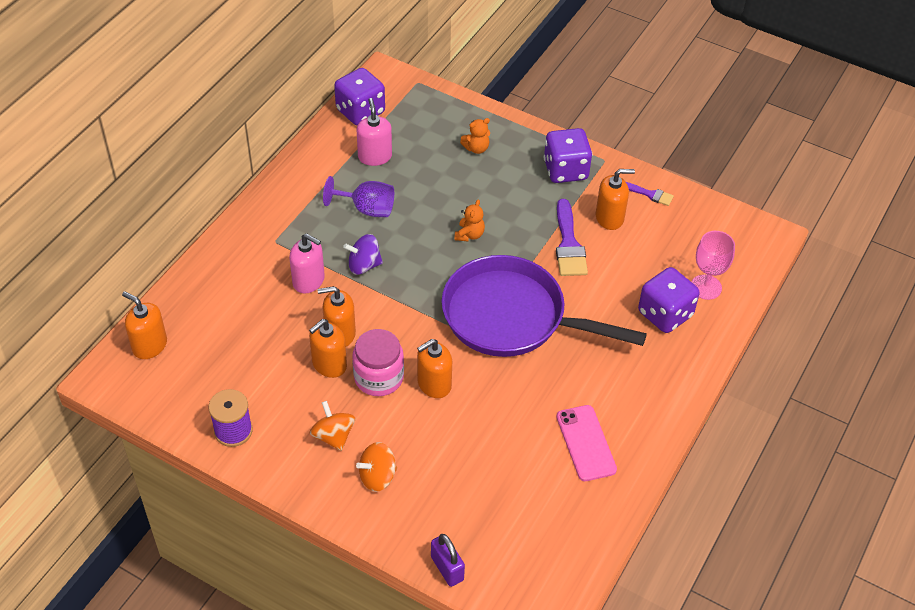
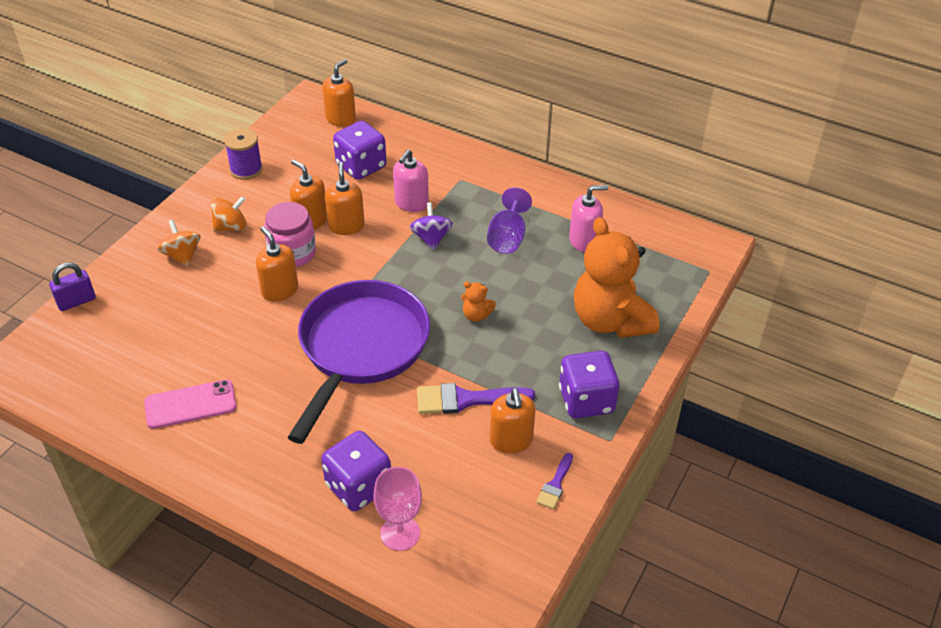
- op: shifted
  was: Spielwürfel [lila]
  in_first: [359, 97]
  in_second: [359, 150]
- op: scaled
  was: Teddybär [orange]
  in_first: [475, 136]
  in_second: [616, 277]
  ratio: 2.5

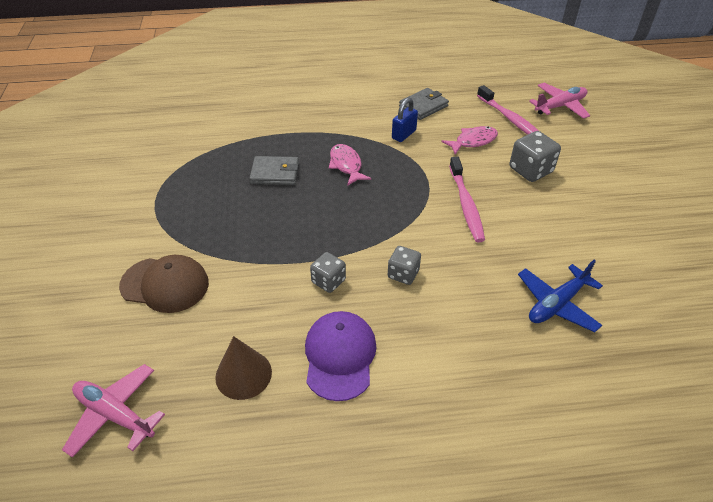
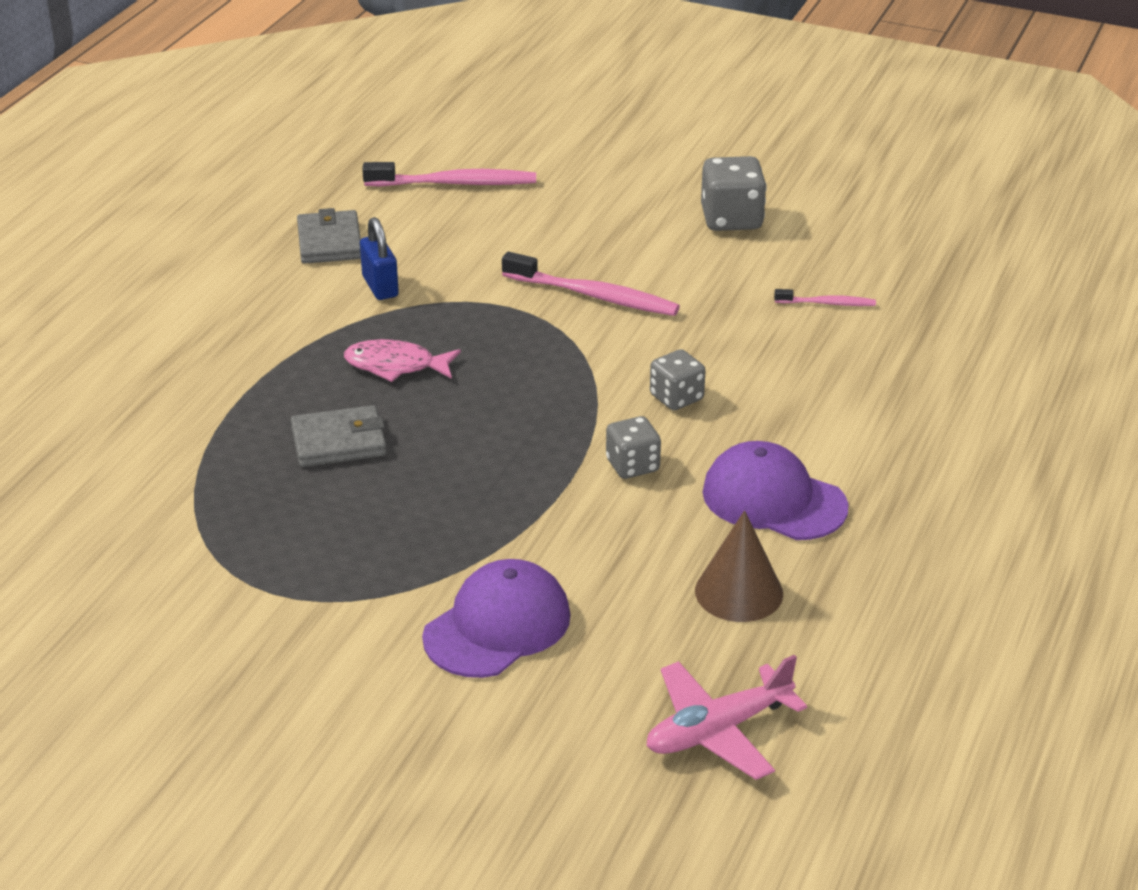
- op: repainted
  was: Kappe [braun]
  now: Kappe [lila]
  in_first: [164, 284]
  in_second: [496, 618]
- op: rotated
  was: Geldbörse [grau]
  in_first: [274, 170]
  in_second: [339, 436]
  clockwise: 45
- op: gone
  was: Fisch [rosa]
  in_first: [469, 140]
- op: shifted
  was: Spielwürfel [grau]
  in_first: [535, 156]
  in_second: [734, 193]
- op: swapped
  was: Flugzeug [blau]
  now: Zahnbürste [rosa]
  in_first: [560, 296]
  in_second: [825, 297]
- op: gone
  was: Flugzeug [rosa]
  in_first: [559, 101]

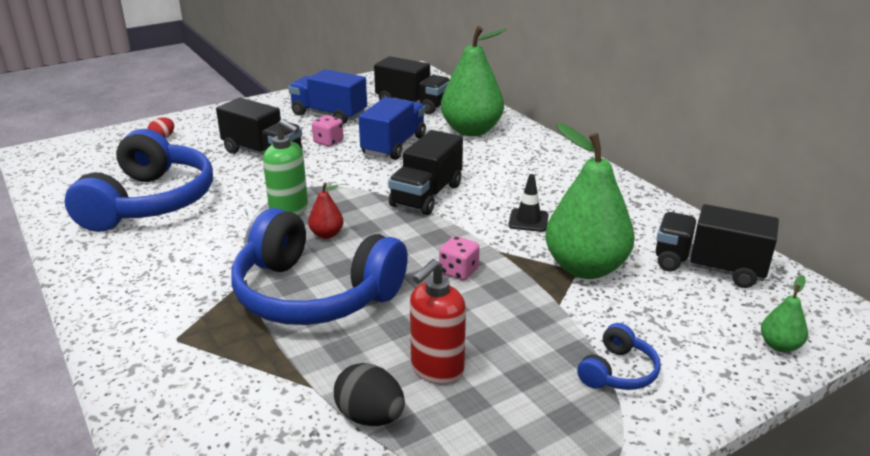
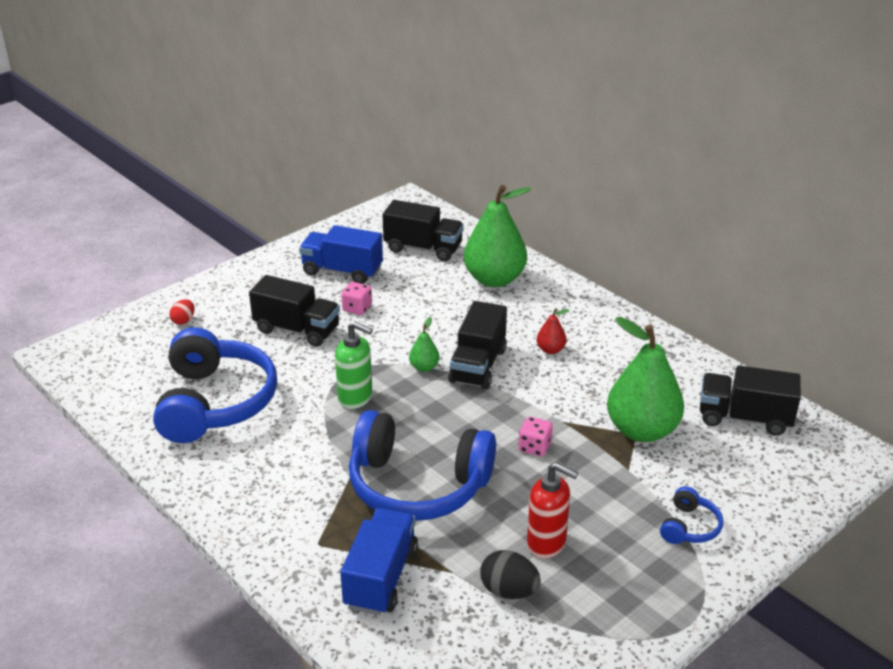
- op: shifted
  was: Birne [rot]
  in_first: [325, 210]
  in_second: [553, 331]
- op: shifted
  was: Lastwagen [blau]
  in_first: [392, 128]
  in_second: [379, 561]
- op: rotated
  was: Seifenspender [rot]
  in_first: [438, 321]
  in_second: [552, 510]
  clockwise: -90
- op: gone
  was: Leitkegel [schwarz]
  in_first: [528, 203]
- op: shifted
  was: Birne [grün]
  in_first: [784, 313]
  in_second: [424, 344]

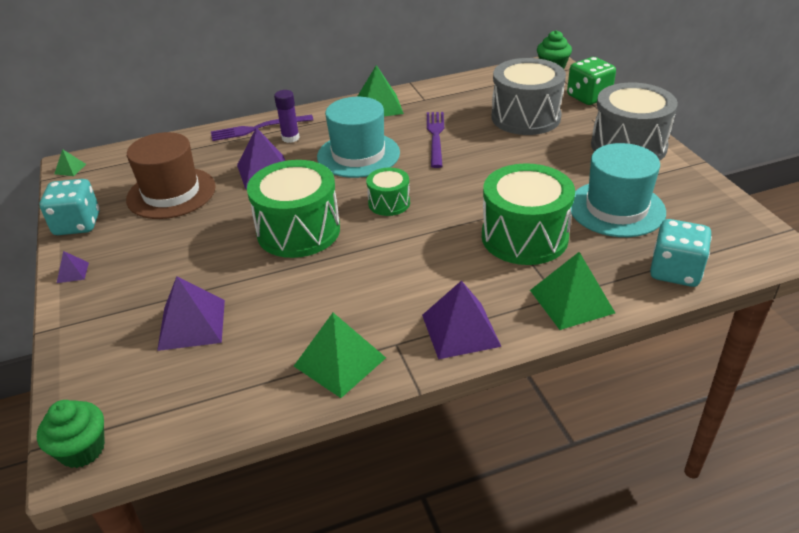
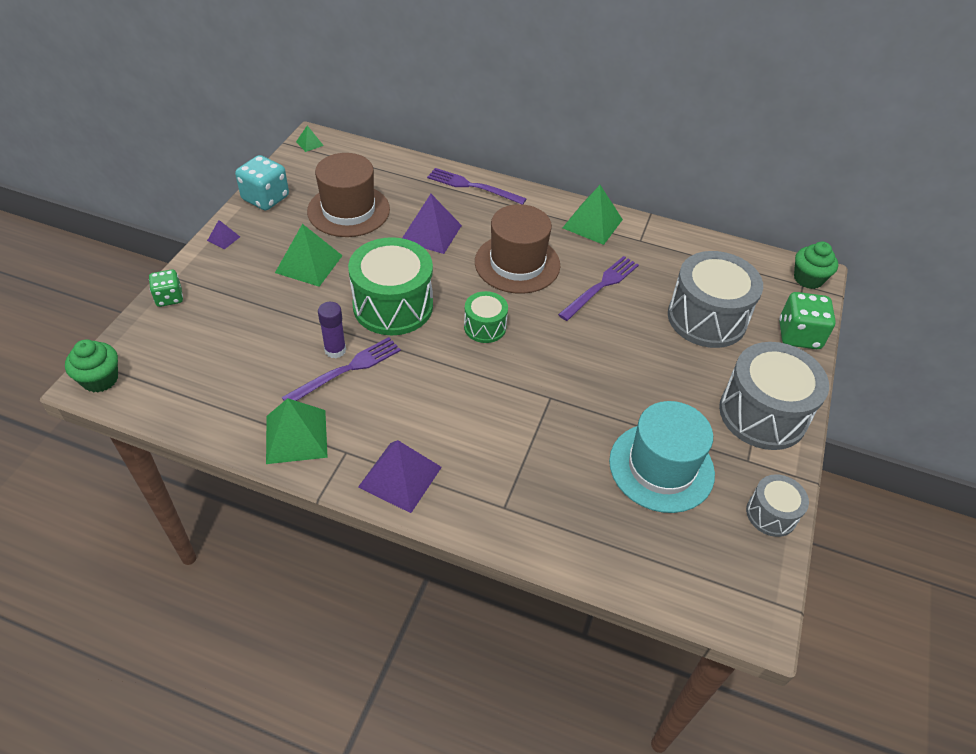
- op: gone
  was: Pyramide [lila]
  in_first: [191, 313]
- op: shifted
  was: Klebestift [lila]
  in_first: [287, 116]
  in_second: [332, 330]
- op: repainted
  was: Hut [türkis]
  now: Hut [braun]
  in_first: [358, 137]
  in_second: [517, 249]
- op: gone
  was: Trommel [grün]
  in_first: [528, 214]
- op: shifted
  was: Pyramide [grün]
  in_first: [572, 291]
  in_second: [309, 255]
- op: gone
  was: Spielwürfel [türkis]
  in_first: [681, 253]
- op: new
  now: Spielwürfel [grün]
  in_second: [166, 288]
- op: new
  now: Gabel [lila]
  in_second: [341, 369]
- op: new
  now: Trommel [grau]
  in_second: [777, 505]

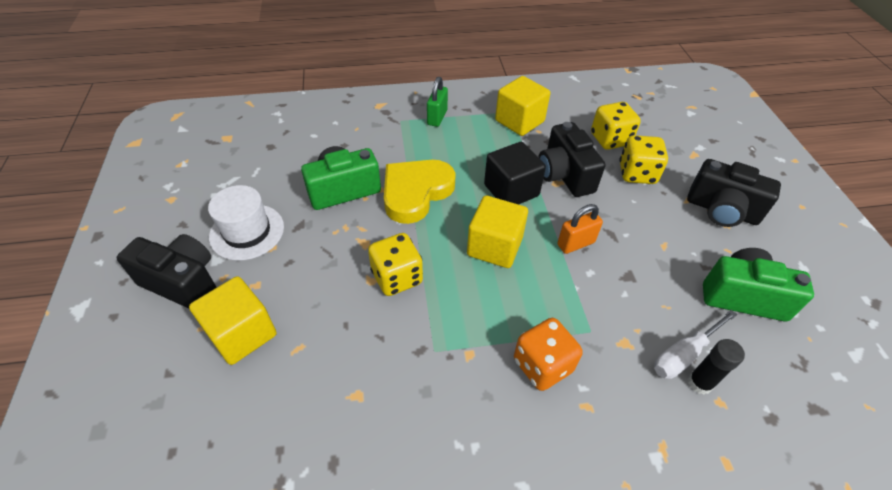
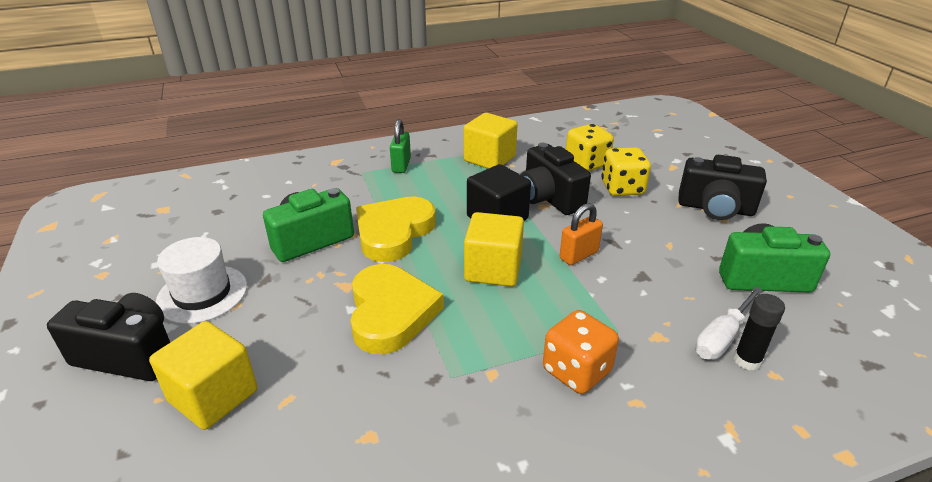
- op: swapped
  was: Spielwürfel [gelb]
  now: Herz [gelb]
  in_first: [395, 264]
  in_second: [397, 309]

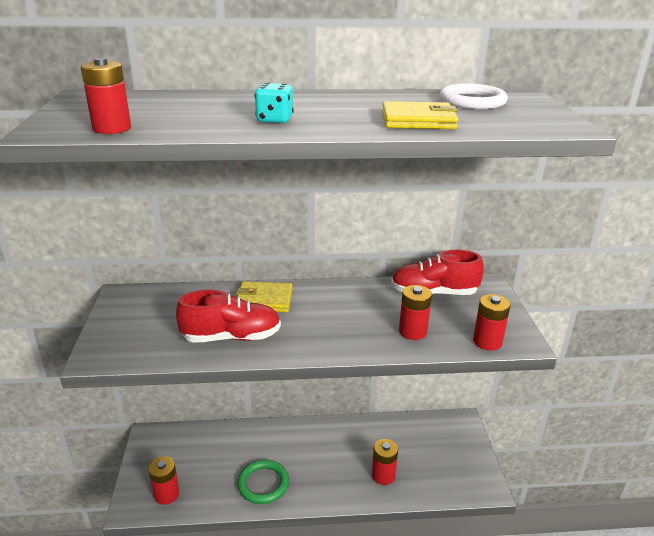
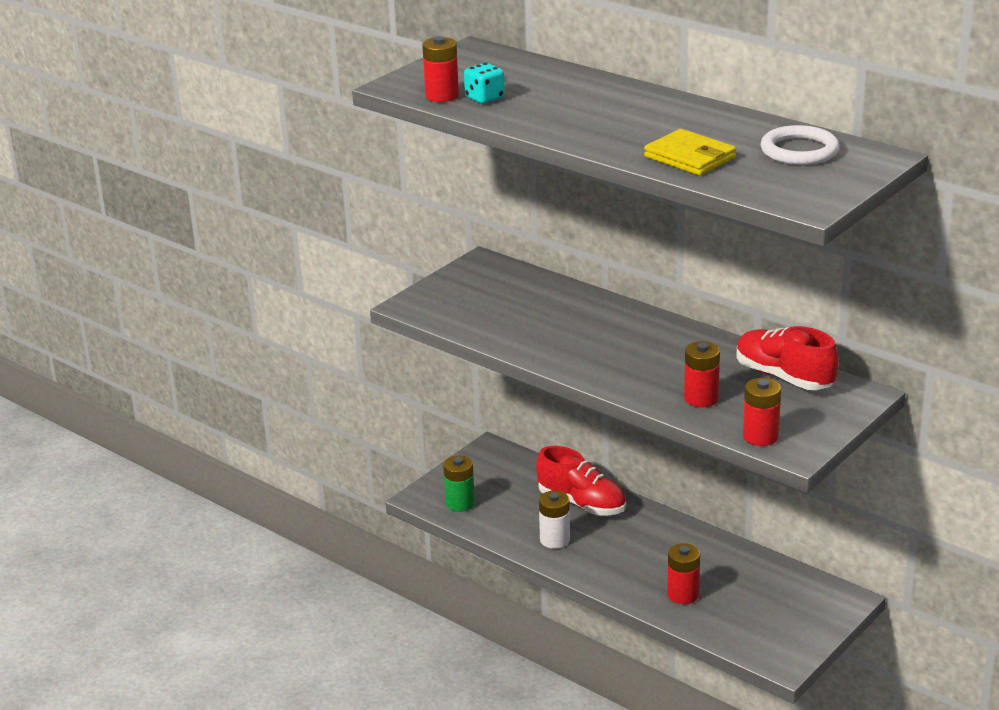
- op: repainted
  was: Batterie [rot]
  now: Batterie [grün]
  in_first: [163, 480]
  in_second: [459, 484]
- op: shifted
  was: Schuh [rot]
  in_first: [228, 316]
  in_second: [581, 481]
- op: gone
  was: Geldbörse [gelb]
  in_first: [264, 297]
- op: swapped
  was: Ring [grün]
  now: Batterie [weiß]
  in_first: [263, 482]
  in_second: [554, 520]
- op: shifted
  was: Spielwürfel [türkis]
  in_first: [274, 102]
  in_second: [484, 83]

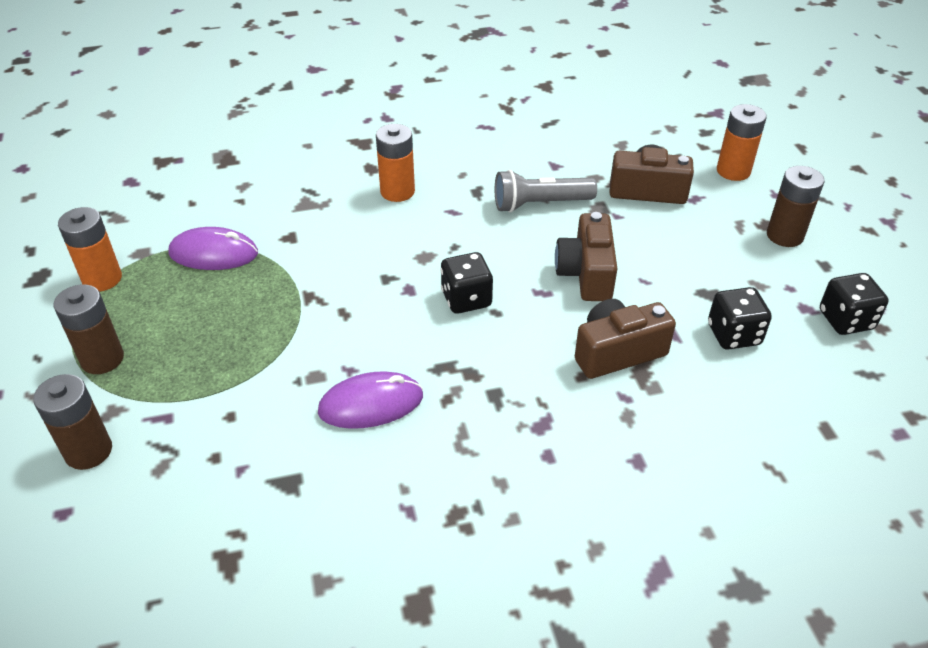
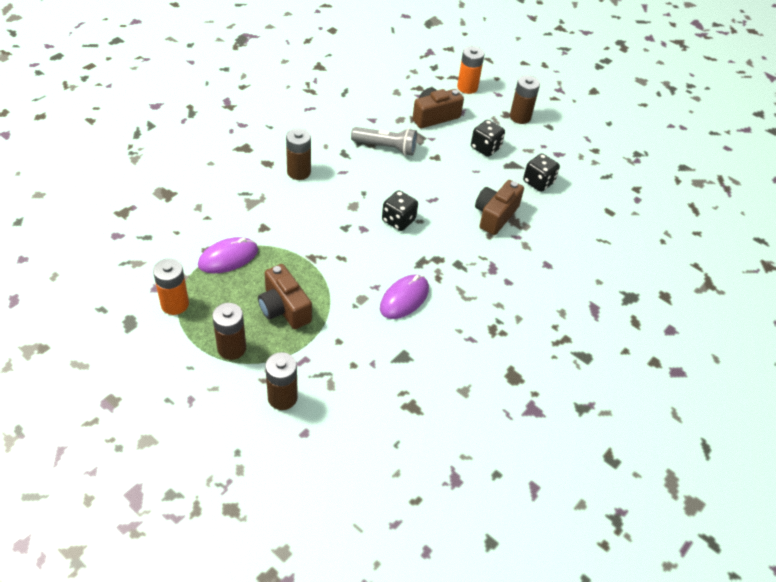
- op: repainted
  was: Batterie [orange]
  now: Batterie [braun]
  in_first: [395, 163]
  in_second: [298, 154]
- op: rotated
  was: Taschenlampe [grau]
  in_first: [546, 191]
  in_second: [384, 141]
  clockwise: -120
- op: shifted
  was: Kamera [braun]
  in_first: [586, 256]
  in_second: [285, 296]
- op: shifted
  was: Spielwürfel [schwarz]
  in_first: [854, 304]
  in_second: [488, 138]

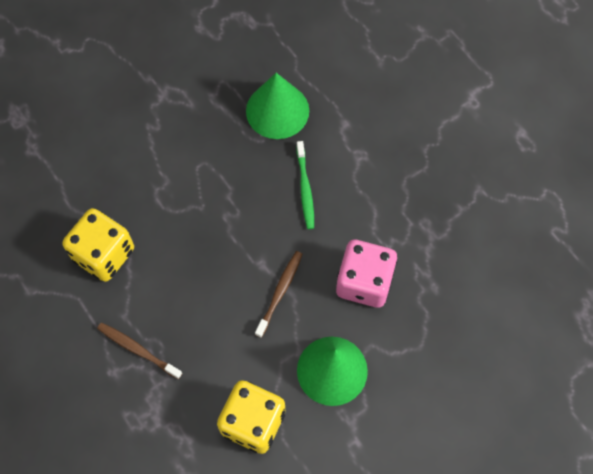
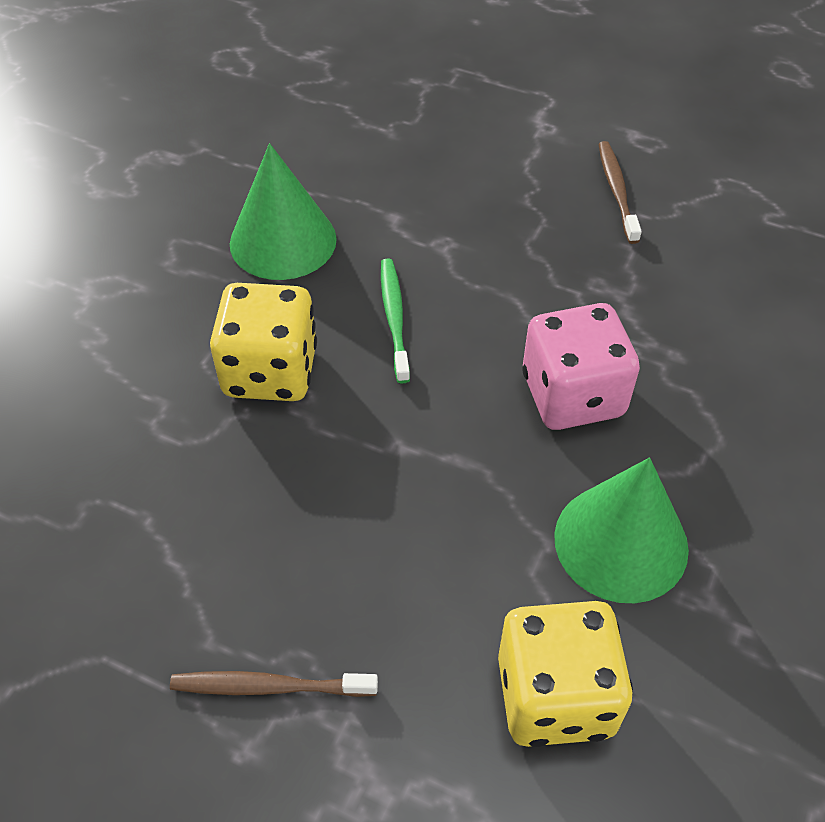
- op: shifted
  was: Spielwürfel [gelb]
  in_first: [98, 245]
  in_second: [263, 342]
- op: shifted
  was: Zahnbürste [braun]
  in_first: [278, 294]
  in_second: [620, 192]
- op: rotated
  was: Zahnbürste [grün]
  in_first: [305, 185]
  in_second: [395, 320]
  clockwise: -150

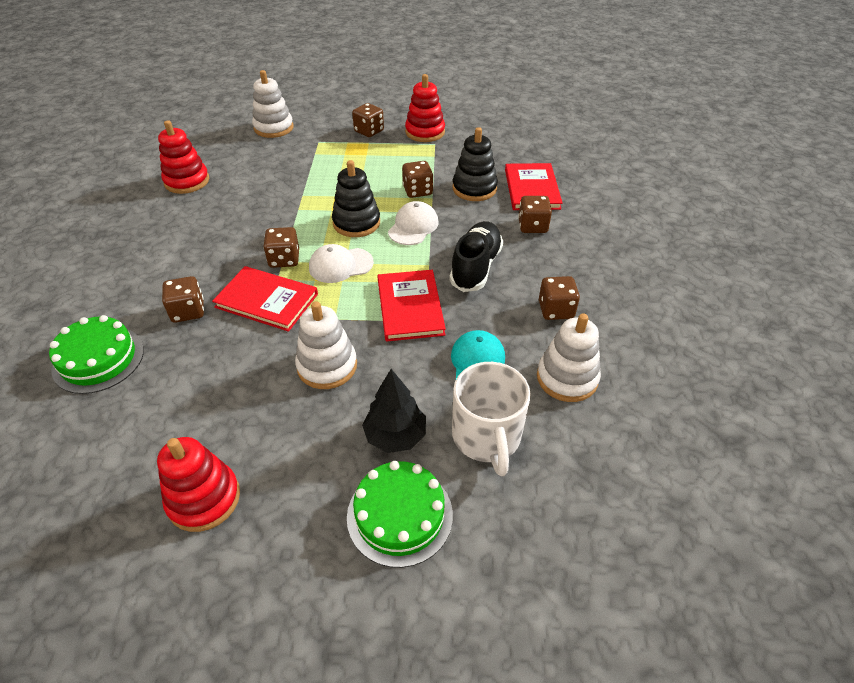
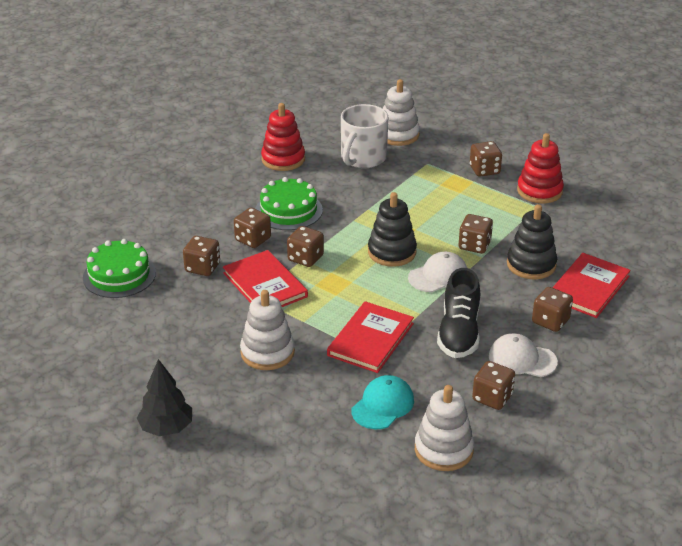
- op: gone
  was: Stapelspielzeug [rot]
  in_first: [198, 484]
- op: shifted
  was: Kappe [weiß]
  in_first: [341, 263]
  in_second: [523, 355]
- op: shifted
  was: Kuchen [grün]
  in_first: [400, 514]
  in_second: [289, 203]
- op: shifted
  was: Baum [schwarz]
  in_first: [394, 411]
  in_second: [164, 397]
- op: rotated
  was: Schuh [schwarz]
  in_first: [476, 256]
  in_second: [458, 313]
  clockwise: 135
- op: shifted
  was: Tasse [weiß]
  in_first: [491, 419]
  in_second: [364, 136]
- op: new
  now: Spielwürfel [braun]
  in_second: [252, 228]

